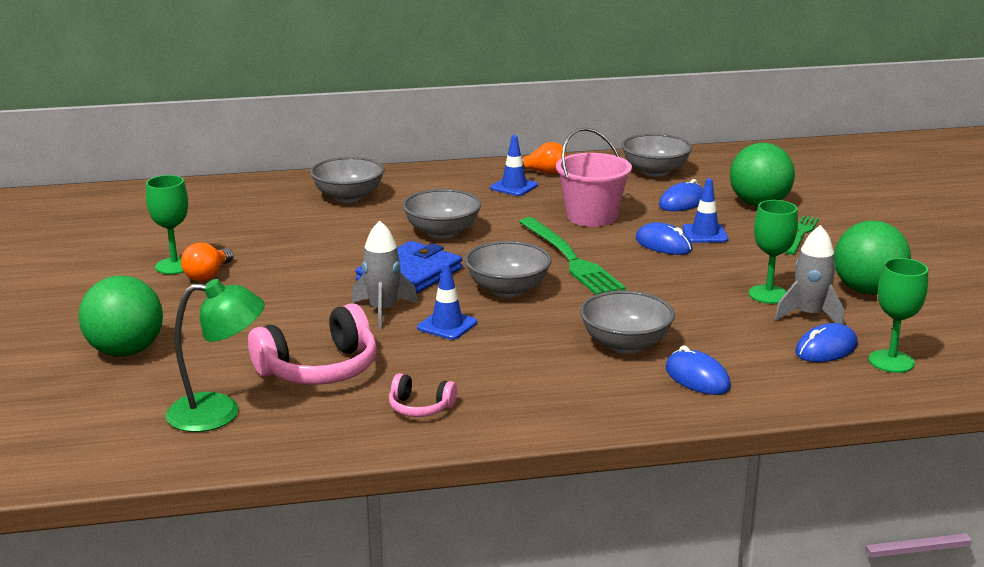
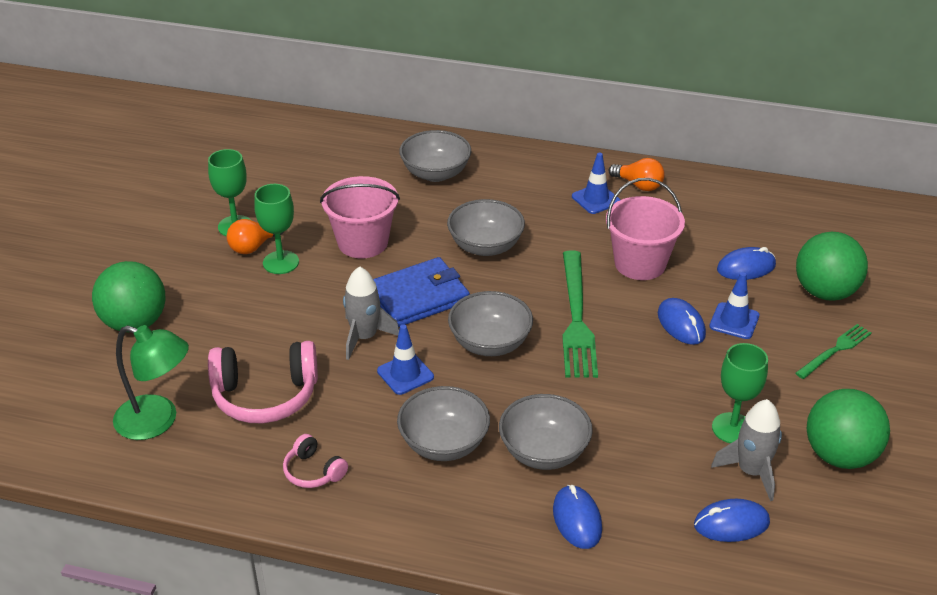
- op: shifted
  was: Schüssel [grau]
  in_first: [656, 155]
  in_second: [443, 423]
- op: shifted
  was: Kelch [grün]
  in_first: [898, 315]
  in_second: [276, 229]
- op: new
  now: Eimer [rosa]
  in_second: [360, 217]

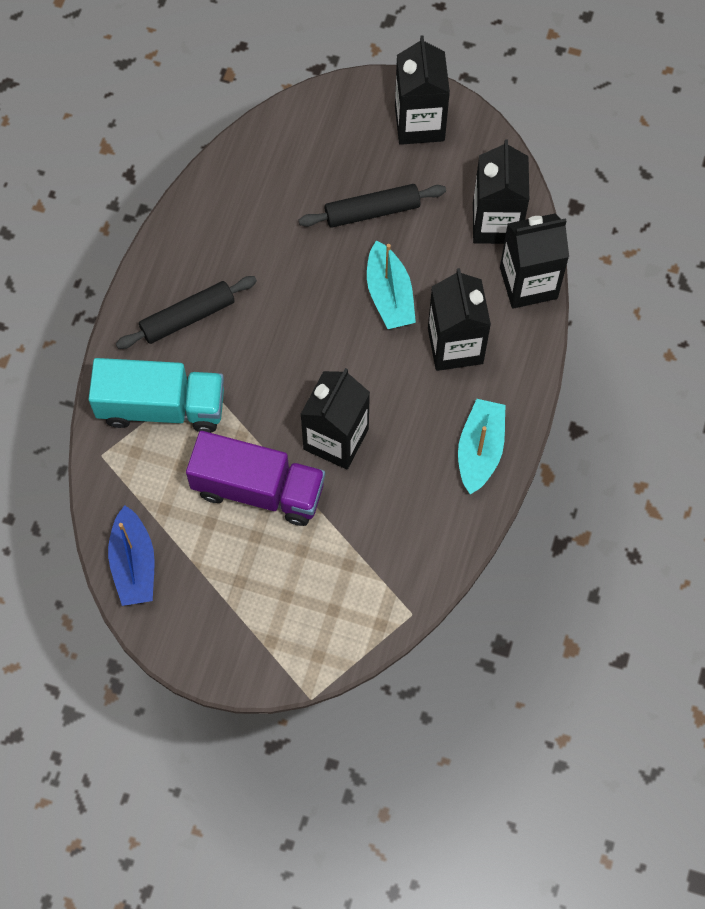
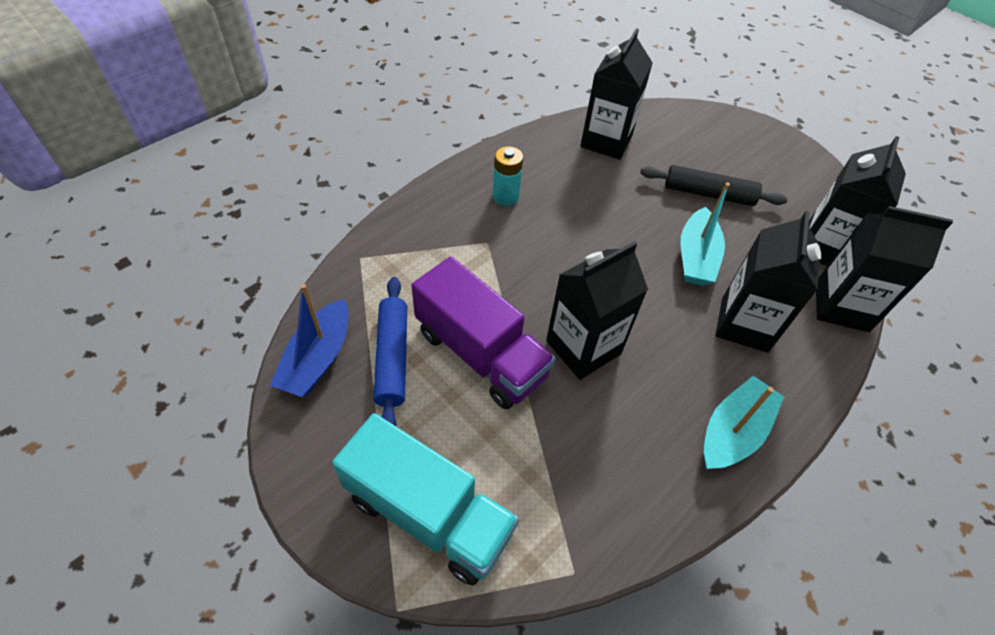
- op: shifted
  was: Lastwagen [türkis]
  in_first: [156, 395]
  in_second: [425, 499]
- op: swapped
  was: Nudelholz [schwarz]
  now: Batterie [türkis]
  in_first: [186, 312]
  in_second: [508, 176]
- op: shifted
  was: Getränkekarton [schwarz]
  in_first: [422, 90]
  in_second: [616, 94]
- op: new
  now: Nudelholz [blau]
  in_second: [390, 351]

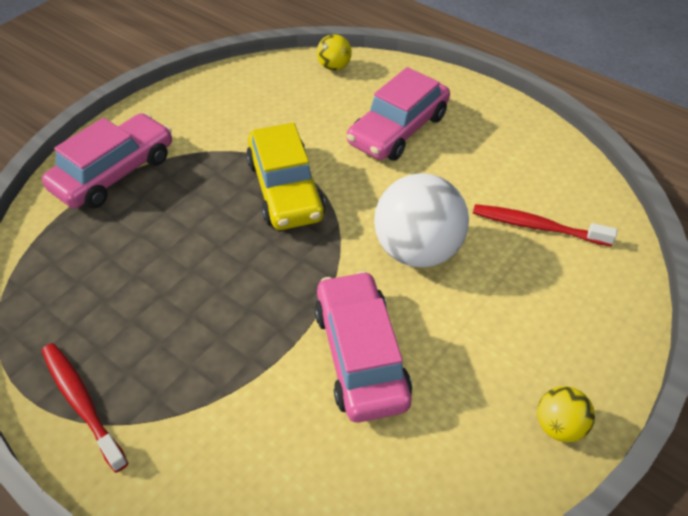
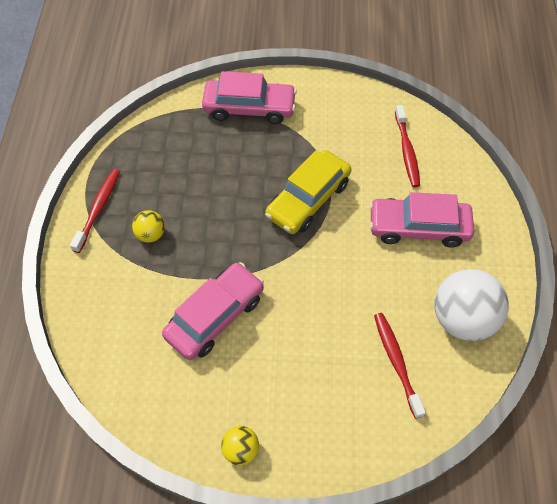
- op: shifted
  was: Ball [gelb]
  in_first: [334, 52]
  in_second: [148, 226]
- op: shifted
  was: Ball [weiß]
  in_first: [421, 220]
  in_second: [471, 305]
- op: new
  now: Zahnbürste [rot]
  in_second: [407, 146]

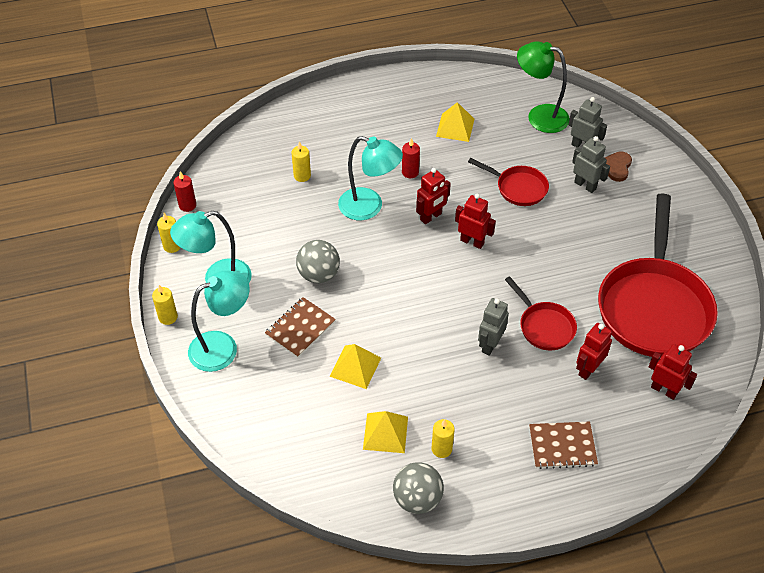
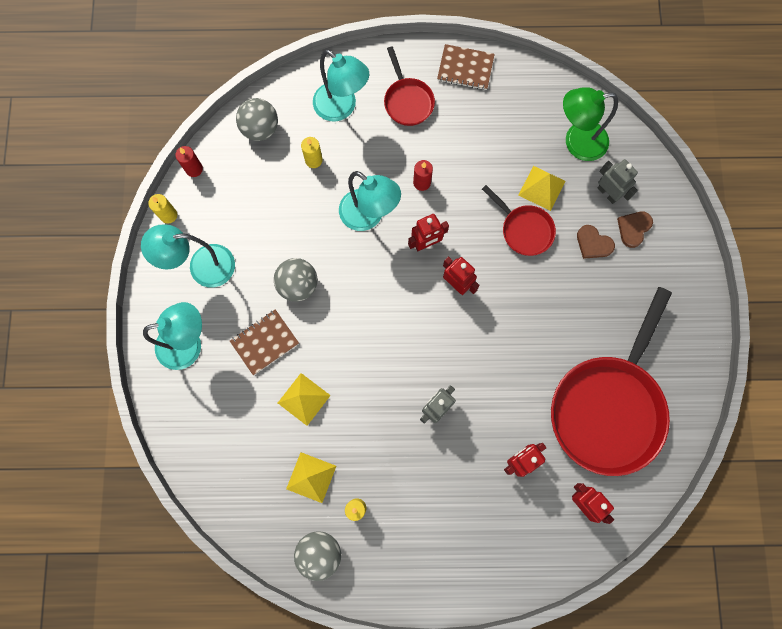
- op: gone
  was: Kerze [gelb]
  in_first: [165, 305]
- op: shifted
  was: Pyramide [gelb]
  in_first: [455, 122]
  in_second: [542, 188]
- op: shifted
  was: Pfanne [rot]
  in_first: [541, 313]
  in_second: [409, 86]
- op: rotated
  was: Lampe [grün]
  in_first: [543, 87]
  in_second: [590, 124]
  clockwise: -45
- op: shifted
  was: Notizbuch [braun]
  in_first: [563, 445]
  in_second: [466, 67]
- op: swapped
  was: Roboter [grau]
  now: Herz [braun]
  in_first: [591, 164]
  in_second: [596, 242]
- op: new
  now: Ball [grau]
  in_second: [257, 119]
- op: new
  now: Lampe [türkis]
  in_second: [341, 85]

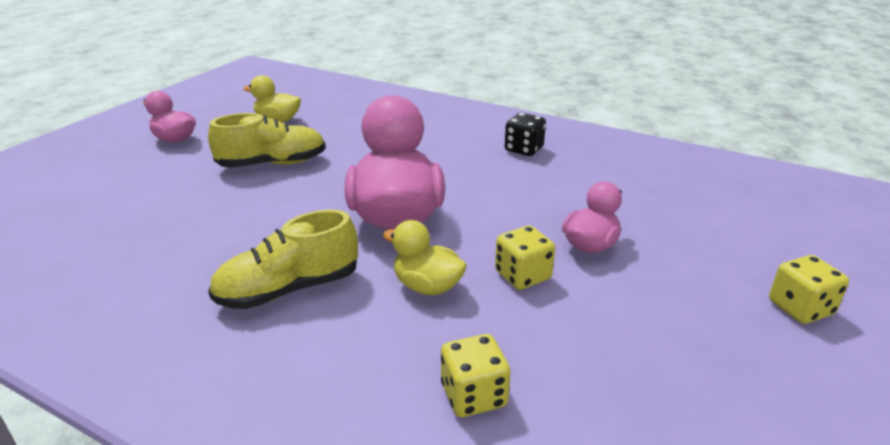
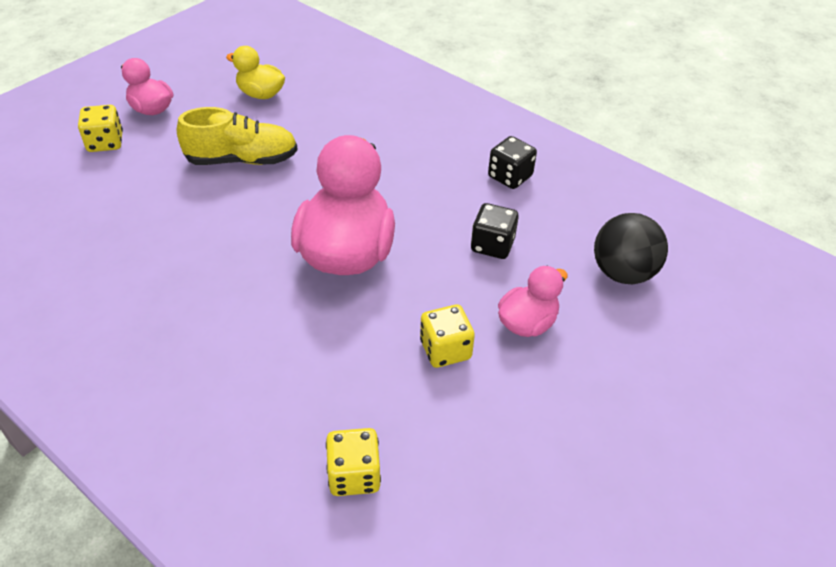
- op: gone
  was: Schuh [gelb]
  in_first: [283, 259]
- op: gone
  was: Ente [gelb]
  in_first: [425, 257]
- op: shifted
  was: Spielwürfel [gelb]
  in_first: [809, 289]
  in_second: [100, 128]
- op: new
  now: Spielwürfel [schwarz]
  in_second: [495, 231]
- op: new
  now: Ball [schwarz]
  in_second: [631, 248]

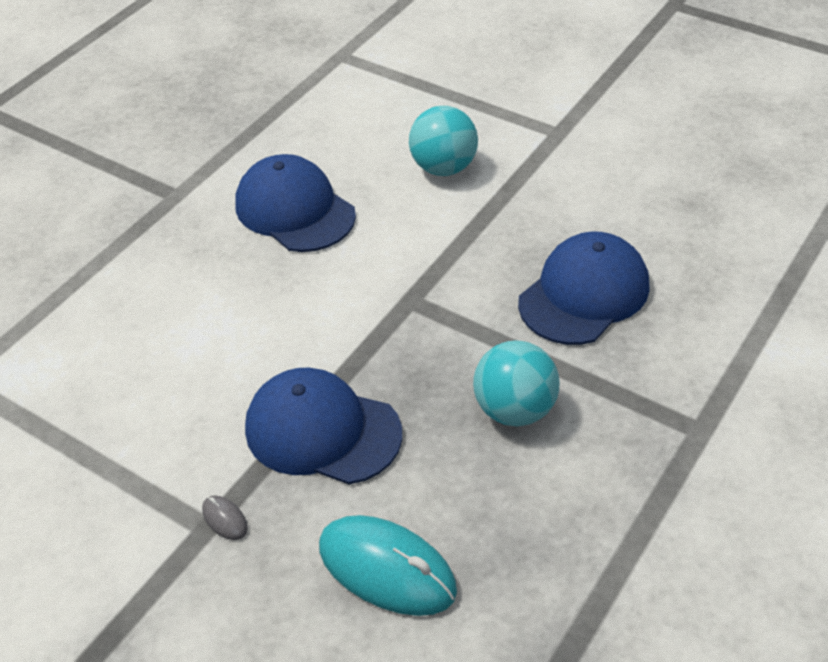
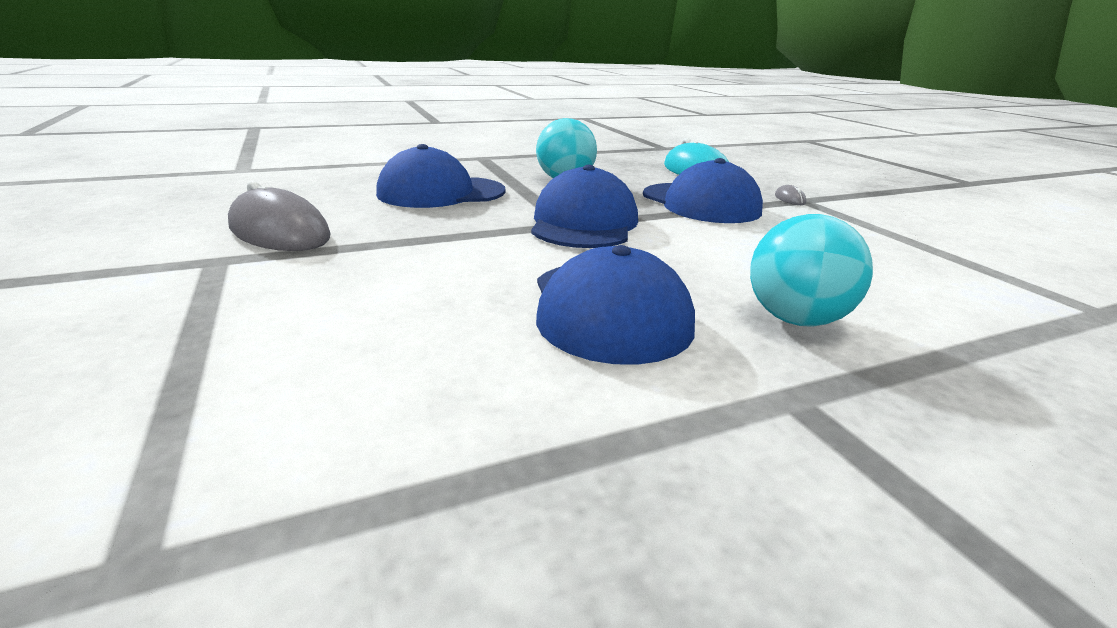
- op: shifted
  was: Ball [türkis]
  in_first: [443, 141]
  in_second: [811, 270]
- op: new
  now: Computermaus [grau]
  in_second: [279, 216]
- op: new
  now: Kappe [blau]
  in_second: [584, 206]

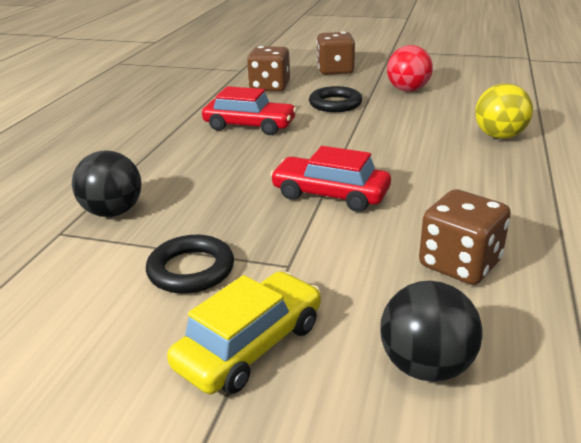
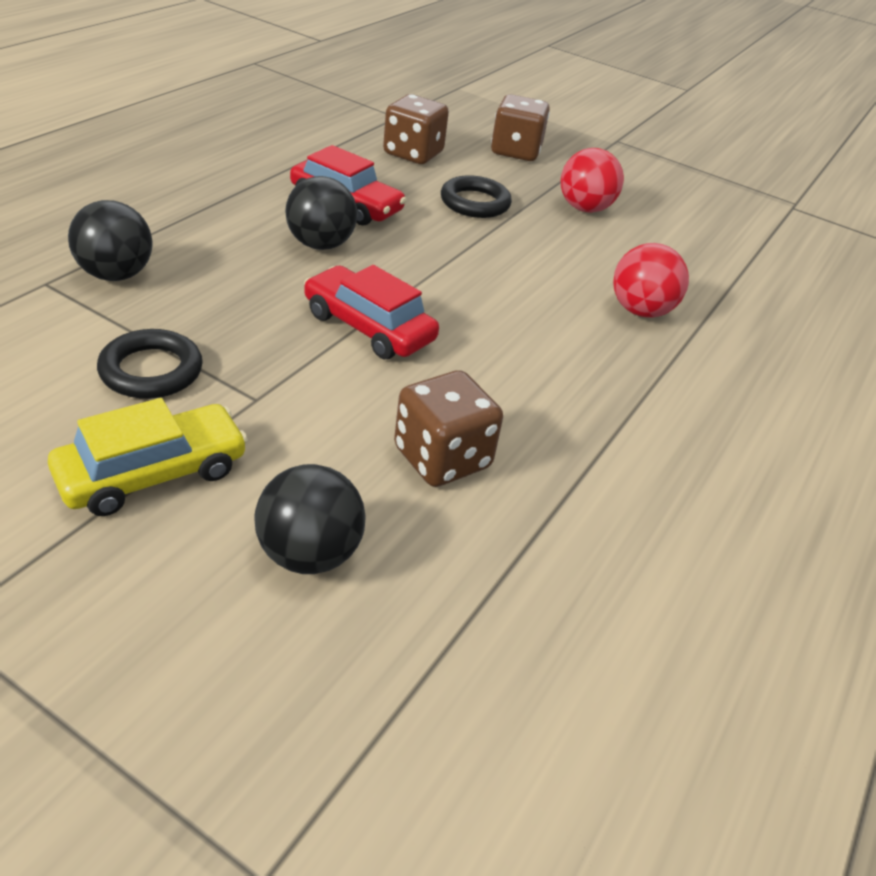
- op: repainted
  was: Ball [gelb]
  now: Ball [rot]
  in_first: [504, 111]
  in_second: [651, 280]
- op: new
  now: Ball [schwarz]
  in_second: [321, 213]

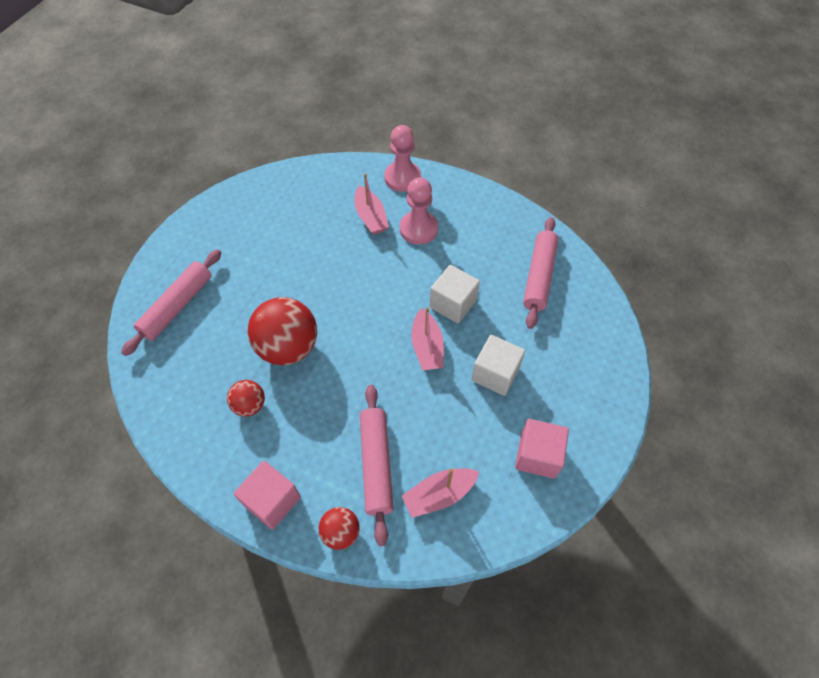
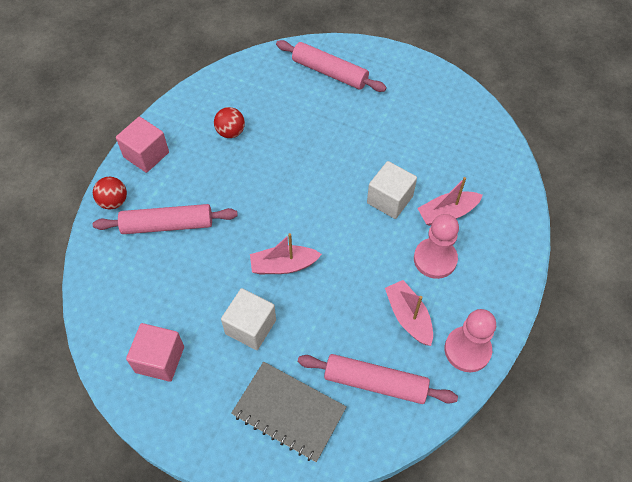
- op: gone
  was: Ball [rot]
  in_first: [282, 331]
- op: shifted
  was: Bauer [rosa]
  in_first: [402, 158]
  in_second: [470, 340]
- op: shifted
  was: Boot [rosa]
  in_first: [440, 493]
  in_second: [409, 313]
- op: shifted
  was: Kubus [weiß]
  in_first: [455, 294]
  in_second: [392, 190]
- op: new
  now: Notizbuch [grau]
  in_second: [289, 412]

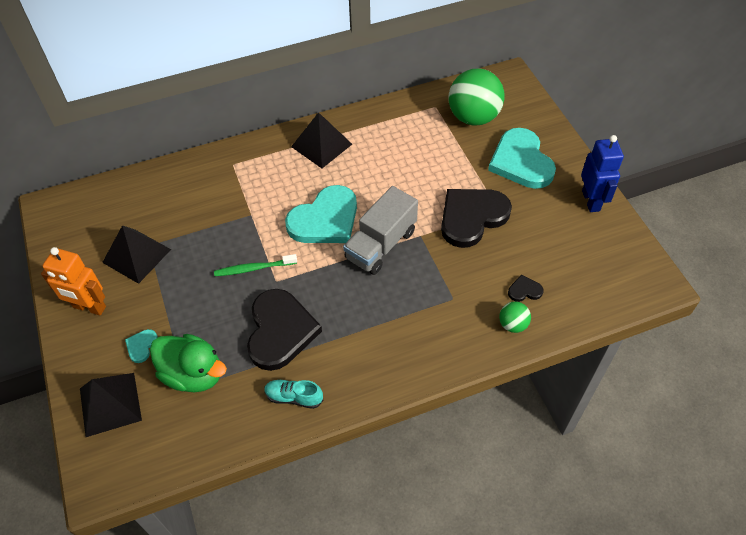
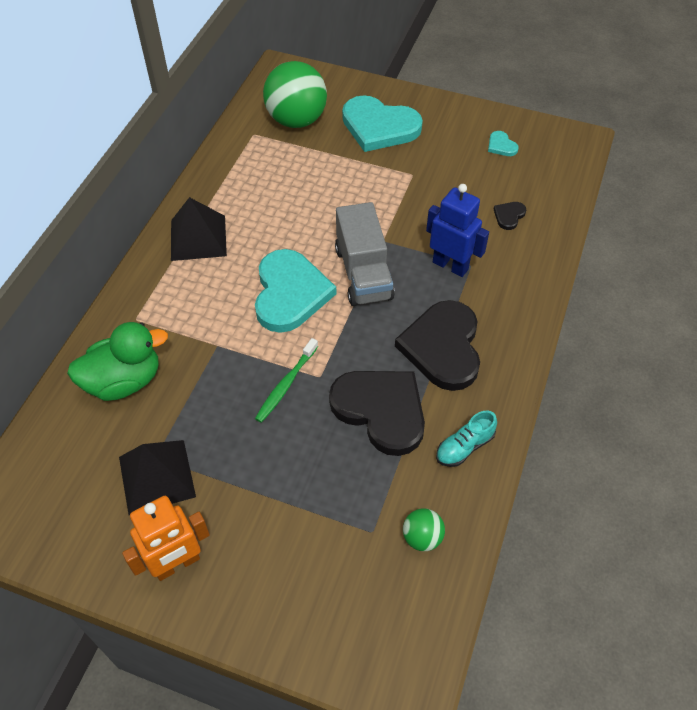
- op: gone
  was: Pyramide [schwarz]
  in_first: [111, 405]
- op: shifted
  was: Herz [türkis]
  in_first: [141, 346]
  in_second: [503, 143]
- op: shifted
  was: Ente [grün]
  in_first: [188, 363]
  in_second: [117, 361]
- op: shifted
  was: Herz [schwarz]
  in_first: [476, 218]
  in_second: [437, 345]
- op: shifted
  was: Ball [grün]
  in_first: [515, 317]
  in_second: [424, 529]
- op: shifted
  was: Roboter [blau]
  in_first: [602, 173]
  in_second: [457, 230]

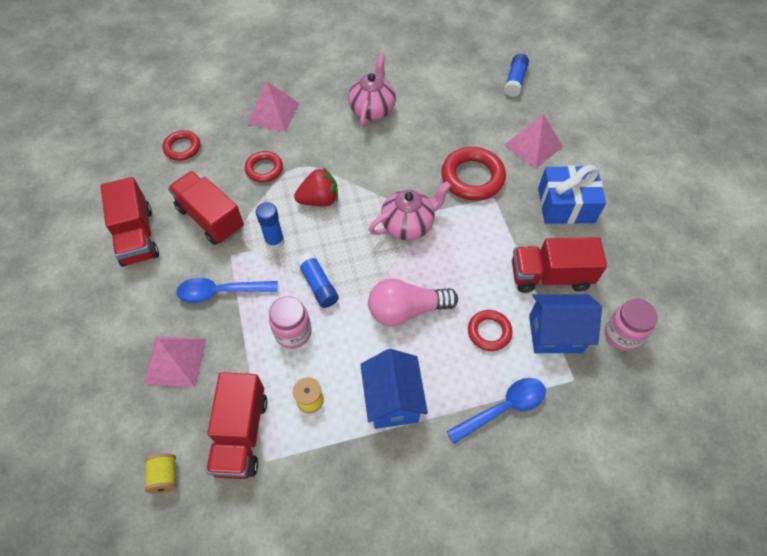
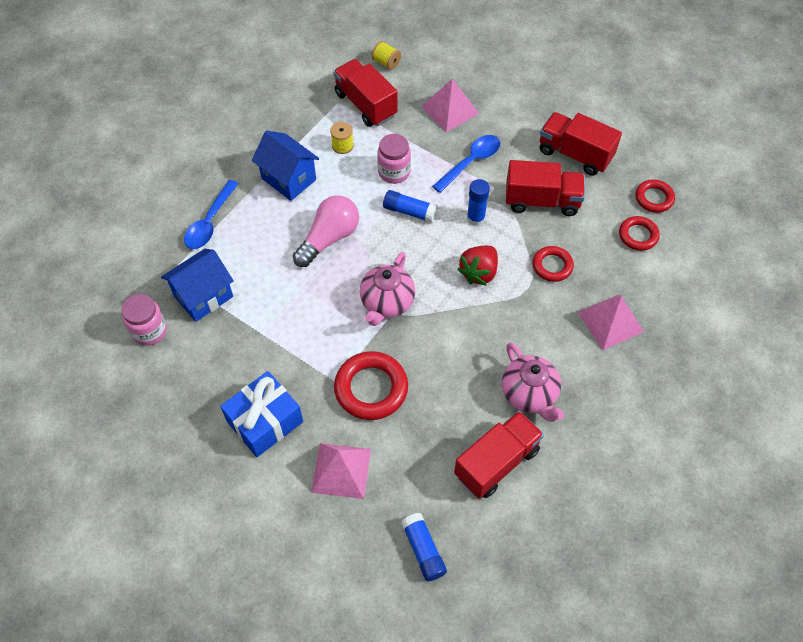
- op: shifted
  was: Ring [rot]
  in_first: [490, 330]
  in_second: [655, 196]
- op: shifted
  was: Lastwagen [rot]
  in_first: [559, 265]
  in_second: [499, 455]

